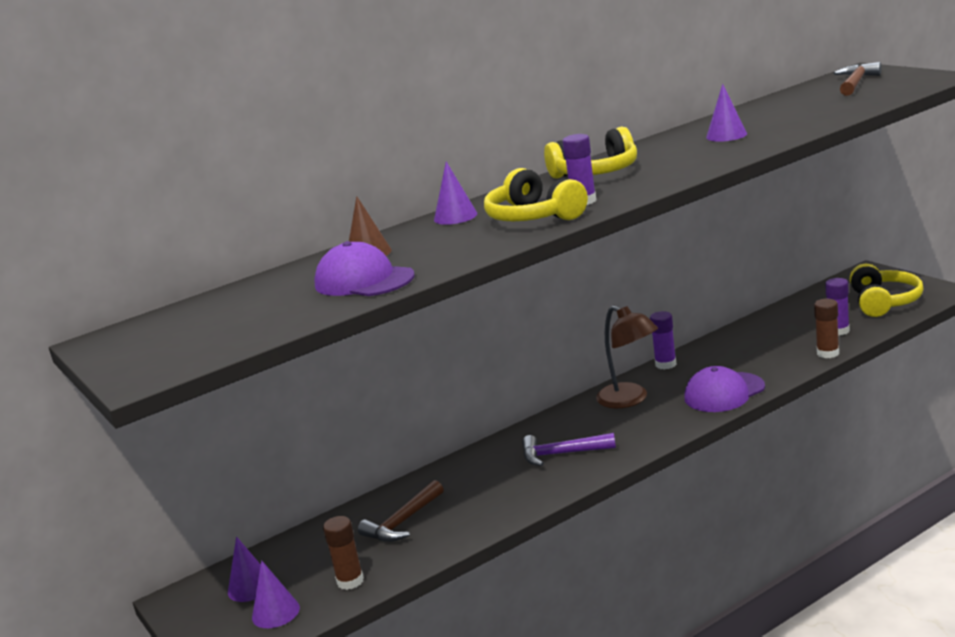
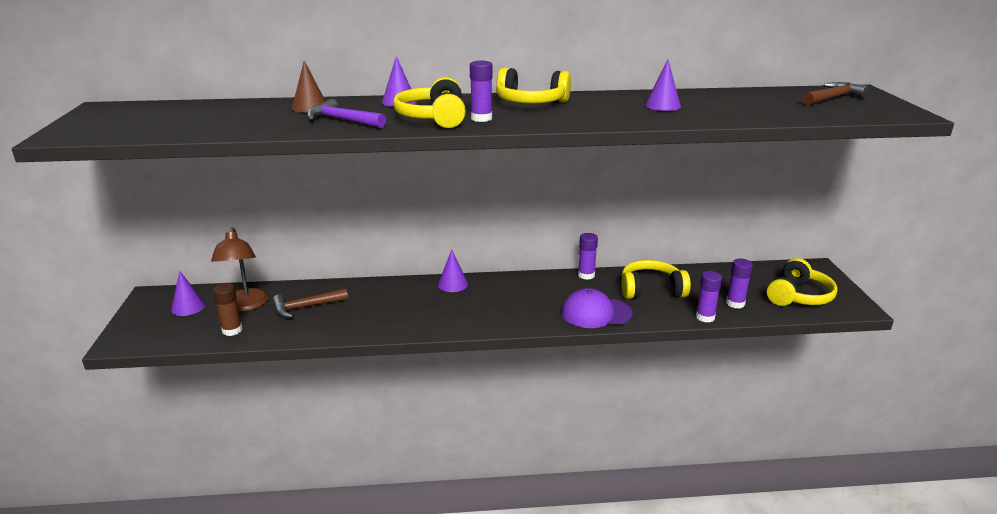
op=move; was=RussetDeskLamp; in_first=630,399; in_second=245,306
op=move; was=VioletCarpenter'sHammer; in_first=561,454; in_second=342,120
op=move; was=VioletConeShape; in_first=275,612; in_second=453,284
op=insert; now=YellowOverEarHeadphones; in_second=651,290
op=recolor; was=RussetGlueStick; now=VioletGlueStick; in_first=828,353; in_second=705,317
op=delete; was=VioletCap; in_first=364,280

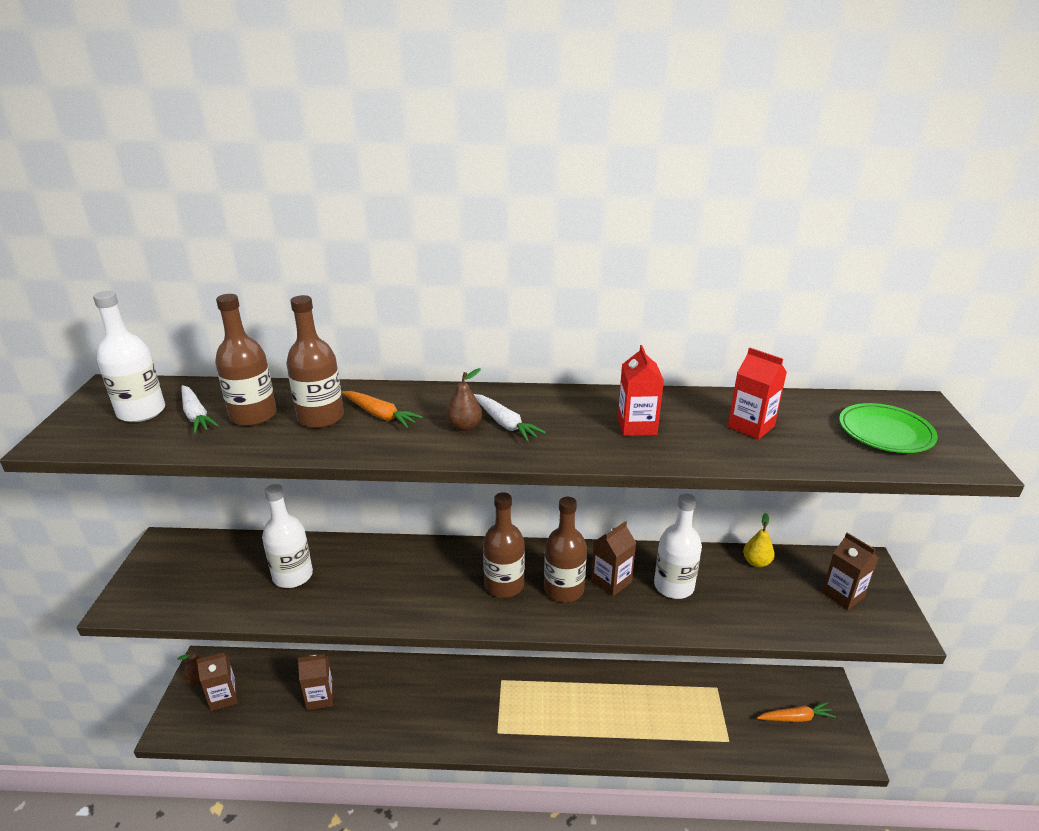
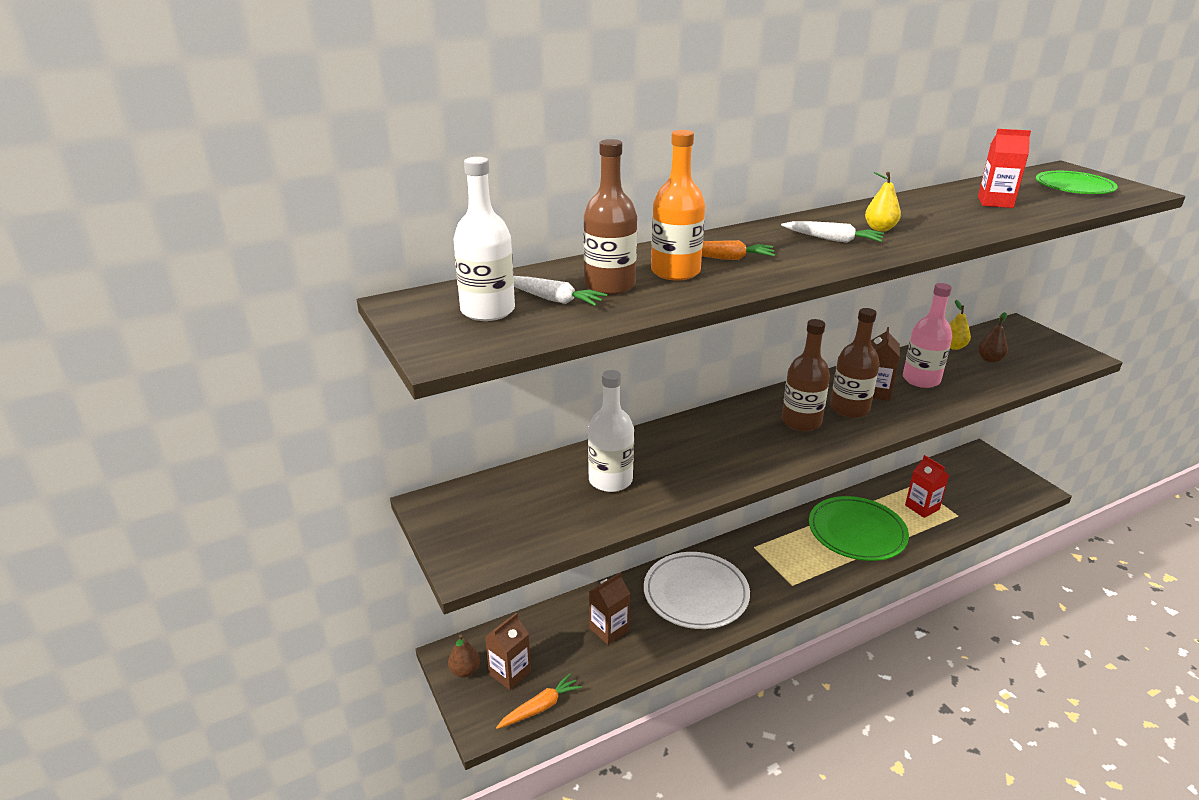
op=move; was=OrangeRootVegetable; in_first=795,718; in_second=540,707
op=insert; now=PureWhitePlate; in_second=696,594
op=recolor; was=RussetBottle; now=OrangeBottle; in_first=320,417; in_second=675,272
op=insert; now=GreenPlate; in_second=857,532
op=insert; now=YellowPear; in_second=880,229
op=recolor; was=PureWhiteBottle; now=RosyBottle; in_first=674,586; in_second=921,379
op=move; was=RedJuiceCarton; in_first=637,426; in_second=922,507
op=move; was=RussetPear; in_first=464,427; in_second=989,359
op=delete; was=RussetJuiceCarton; in_first=842,595

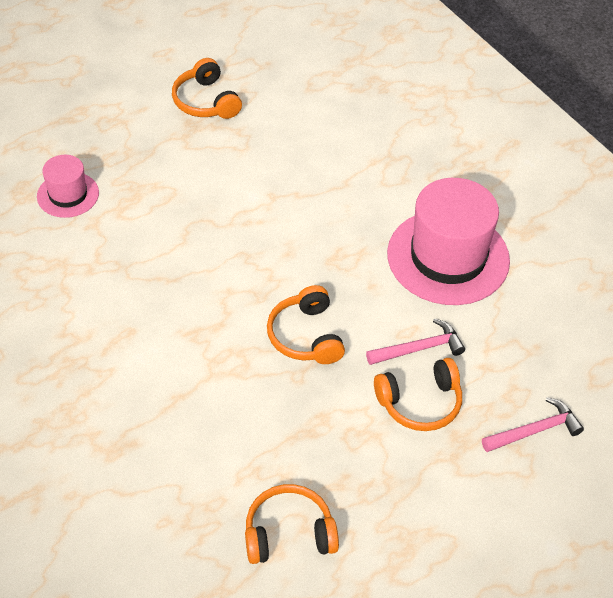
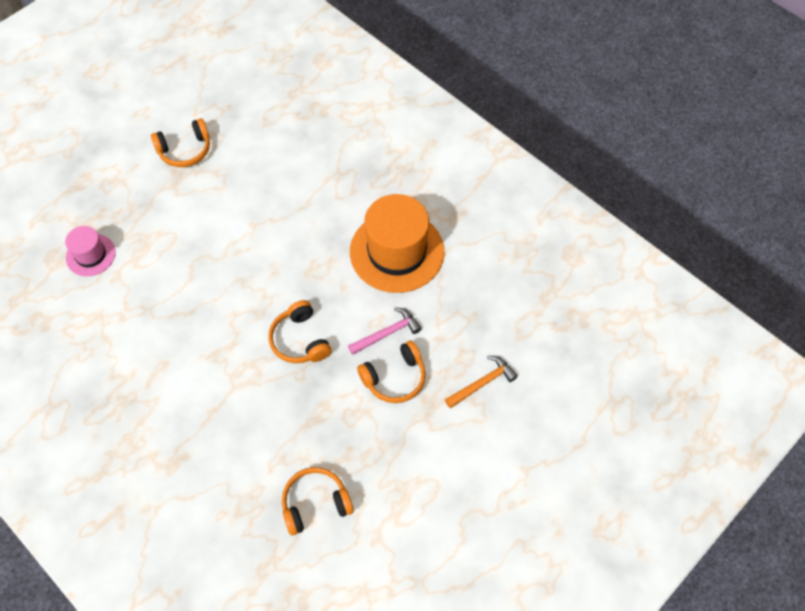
op=rotate; was=OrangeOverEarHeadphones; in_first=206,101; in_second=185,150; clockwise=-75
op=recolor; was=RosyHat; now=OrangeHat; in_first=448,257; in_second=397,251
op=recolor; was=RosyCarpenter'sHammer; now=OrangeCarpenter'sHammer; in_first=535,430; in_second=482,383

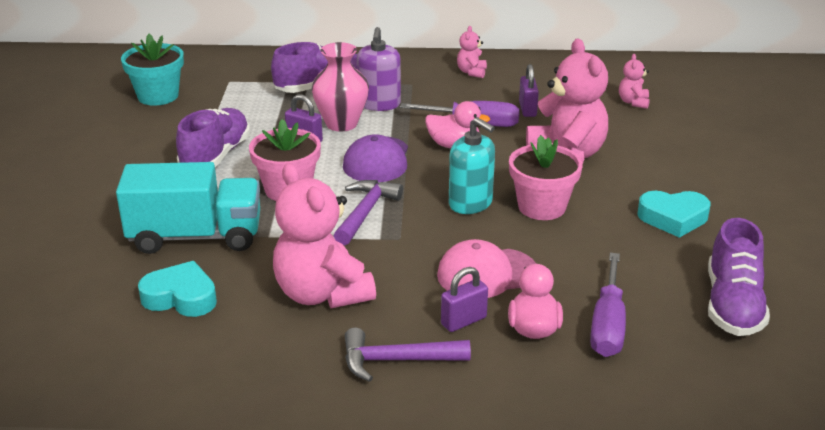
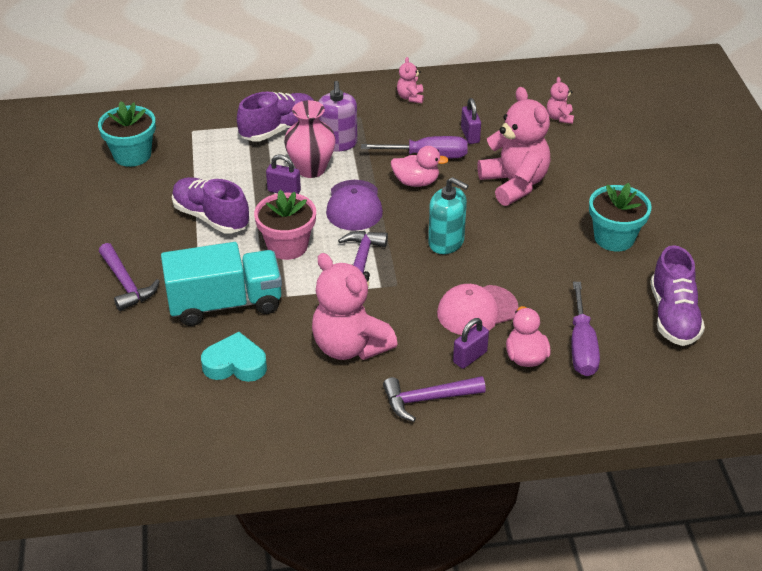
op=insert; now=VioletCarpenter'sHammer; in_second=126,284
op=rotate; was=VioletShoe; in_first=216,156; in_second=211,217; clockwise=-60
op=replace; was=AquaLoveHeart; now=AquaFlowerPot; in_first=673,218; in_second=614,238
op=delete; was=RosyFlowerPot; in_first=542,207

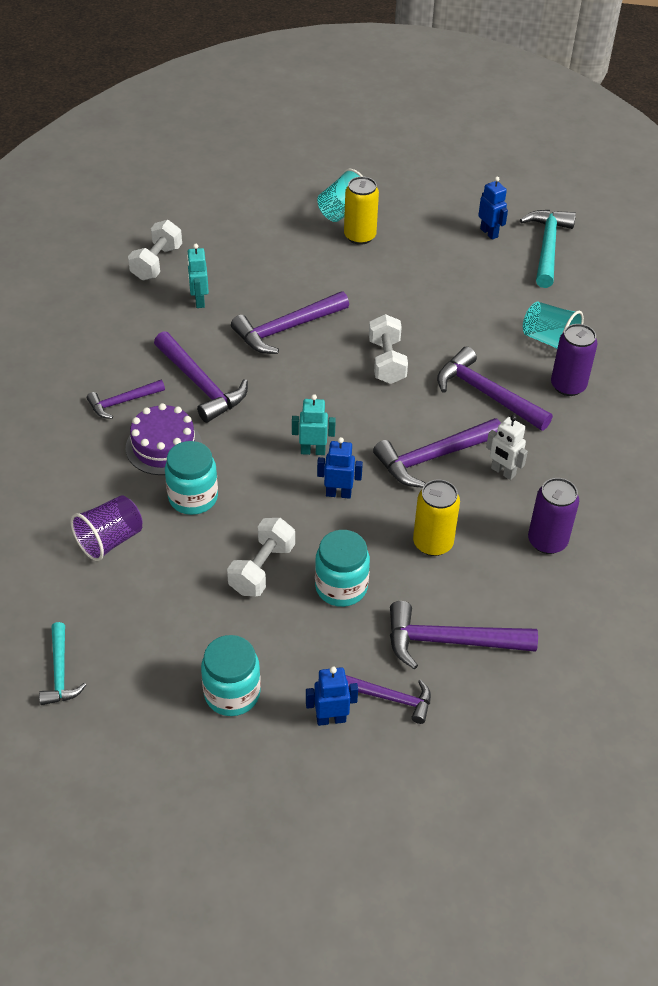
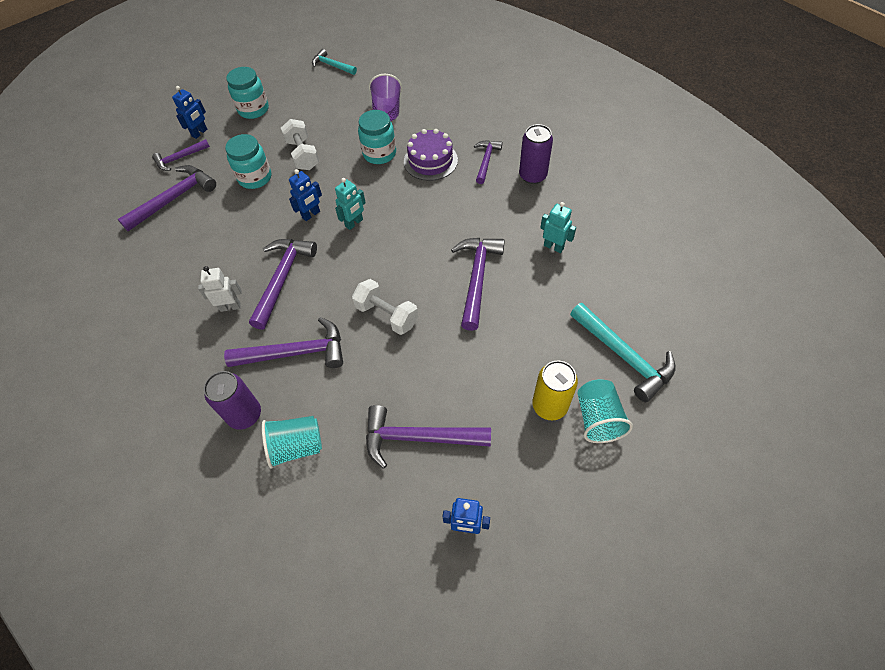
op=move; was=VioletCarpenter'sHammer; in_first=201,385; in_second=418,438
op=move; was=VioletSodaCan; in_first=547,541; in_second=532,176
op=move; was=AquaCarpenter'sHammer; in_first=547,247; in_second=624,356
op=delete; was=PureWhiteDumbbell; in_first=156,263
op=delete; was=YellowSodaCan; in_first=433,543

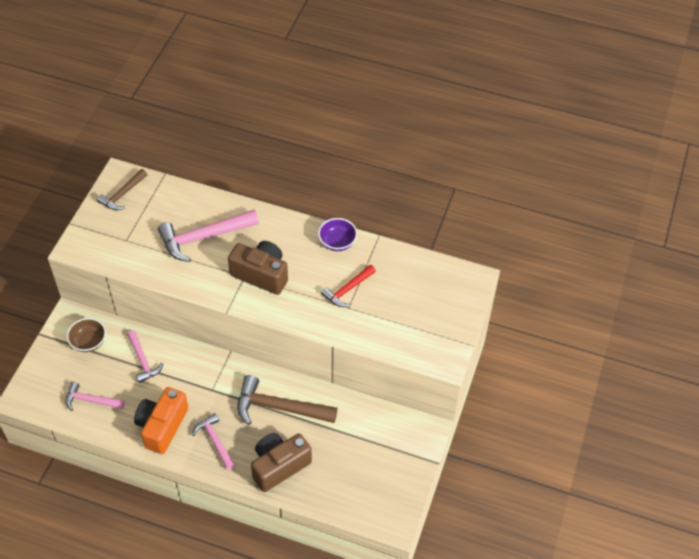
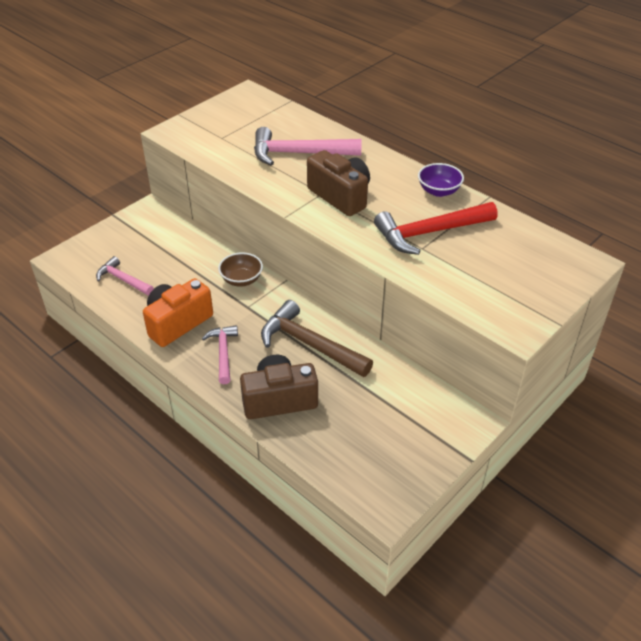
op=move; was=RussetServingBowl; in_first=88,342; in_second=241,280
op=resize; was=RedCarpenter'sHammer; in_first=348,289; in_second=430,232; ratio=1.69
op=delete; was=RussetCarpenter'sHammer; in_first=122,194
op=delete; was=RosyCarpenter'sHammer; in_first=143,361

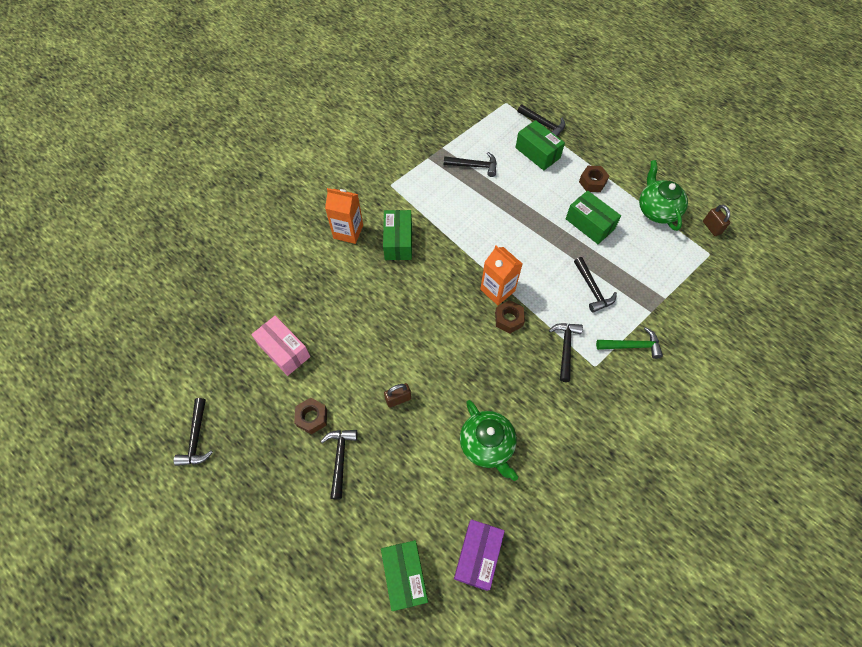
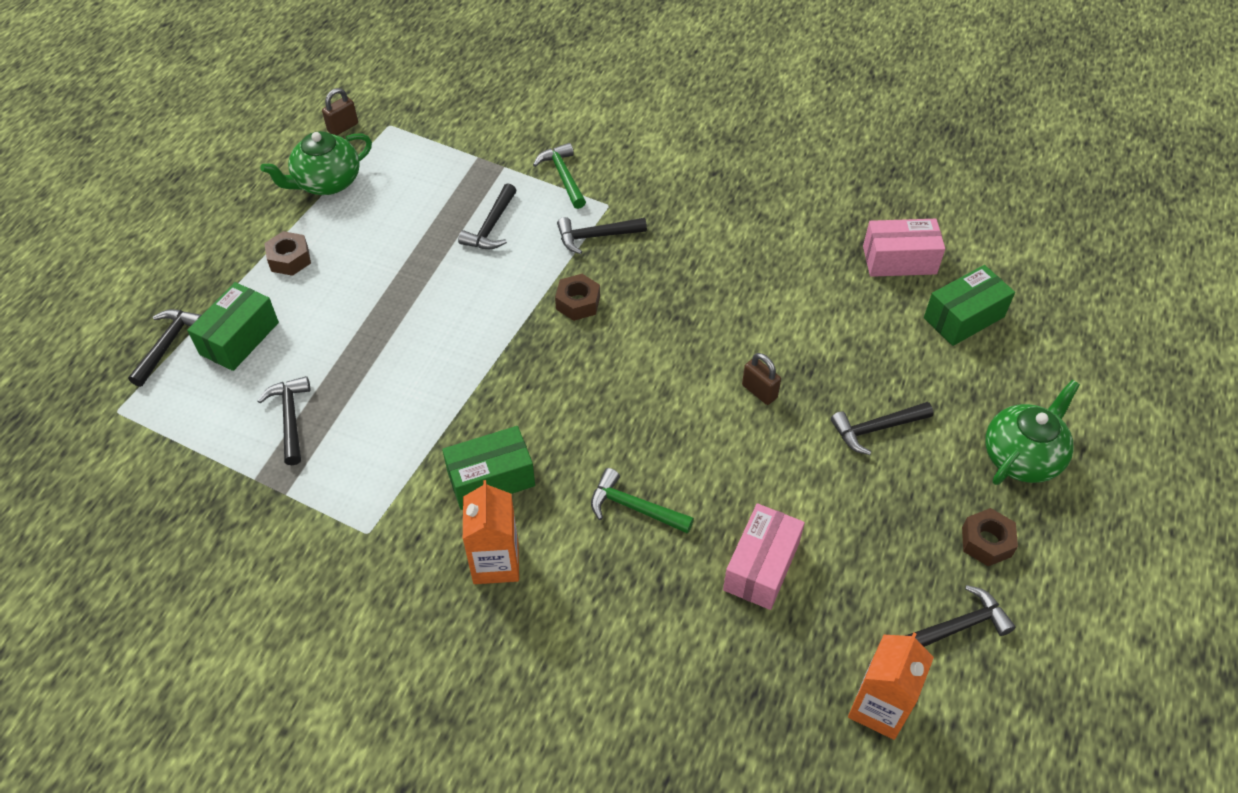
op=rotate; was=BlackCarpenter'sHammer; in_first=592,289; in_second=491,226; clockwise=150
op=insert; now=GreenCarpenter'sHammer; in_second=634,507
op=move; was=OrangeJuiceCarton; in_first=497,290; in_second=879,707
op=recolor; was=VioletParcel; now=RosyParcel; in_first=478,556; in_second=899,260
op=move; was=RussetHexagonNut; in_first=312,417; in_second=986,542
op=move; was=GreenChinaTeapot; in_first=487,445; in_second=1022,457
op=delete; was=GreenParcel; in_first=589,224

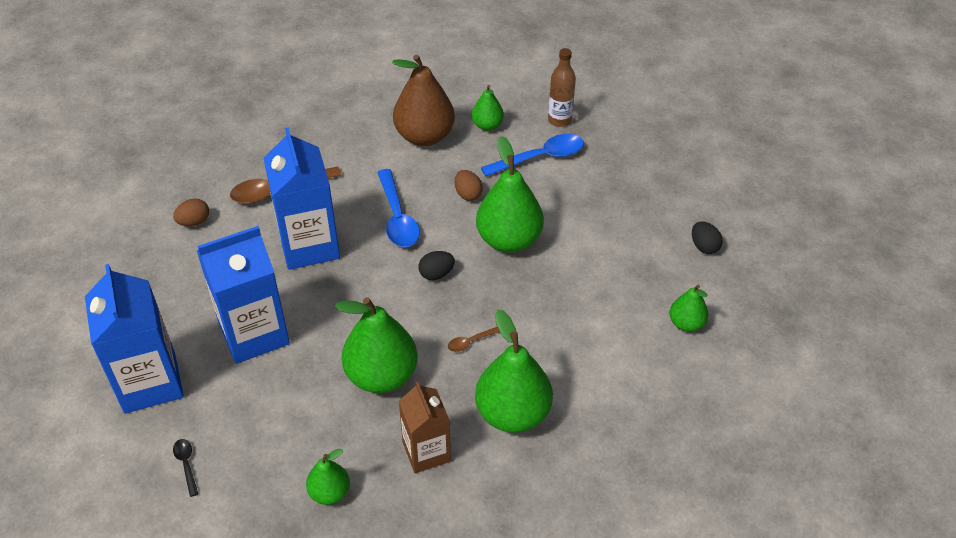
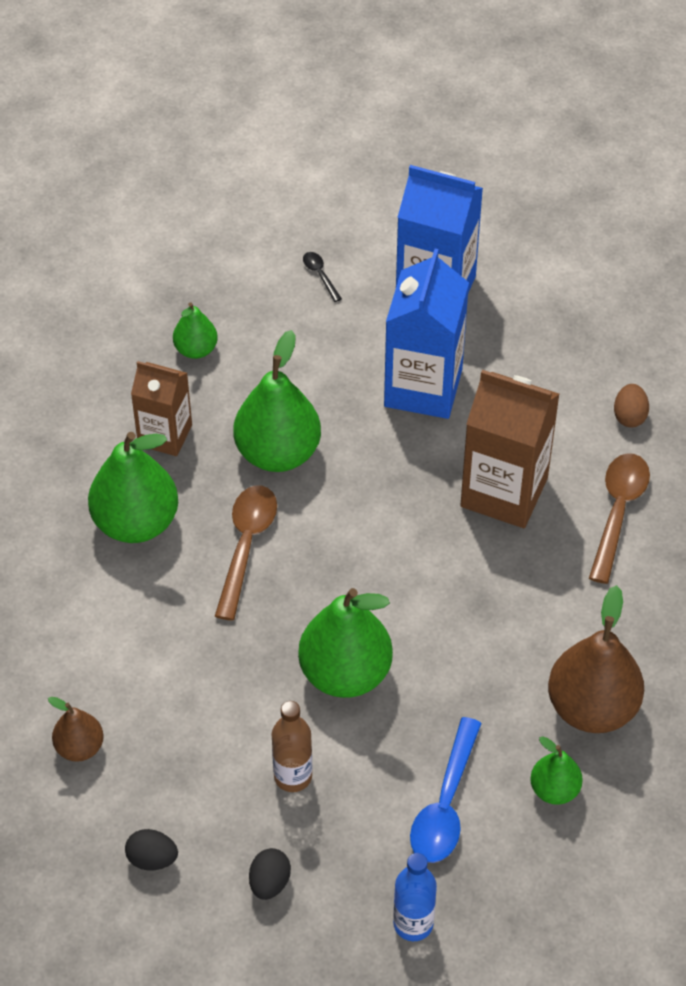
op=recolor; was=GreenPear; now=RussetPear; in_first=686,323; in_second=80,747
op=resize; was=RussetSpoon; in_first=471,342; in_second=246,546; ratio=2.11
op=move; was=BlackEggShape; in_first=436,274; in_second=269,882
op=move; was=RussetBottle; in_first=559,120; in_second=293,776
op=rotate; was=BlackSpoon; in_first=186,464; in_second=320,275; clockwise=-135
op=insert; now=BlueBottle; in_second=413,924
op=recolor; was=BlueJuiceCarton; now=RussetJuiceCarton; in_first=309,245; in_second=504,492
op=delete; was=BlueSpoon; in_first=397,217
op=delete; was=RussetEggShape; in_first=468,194

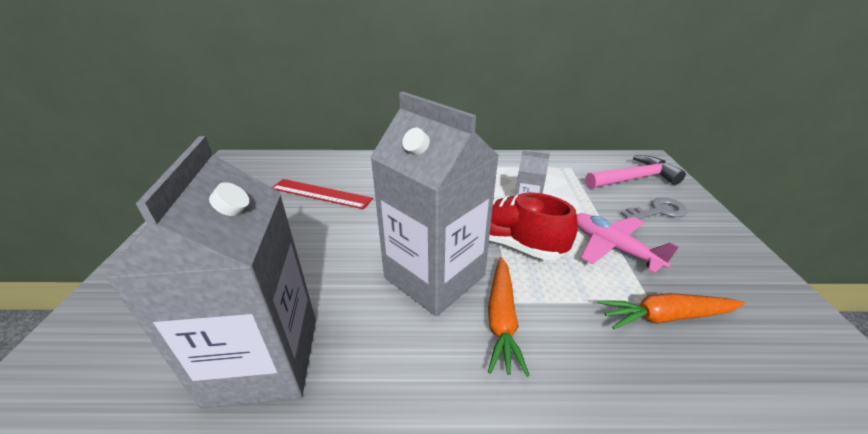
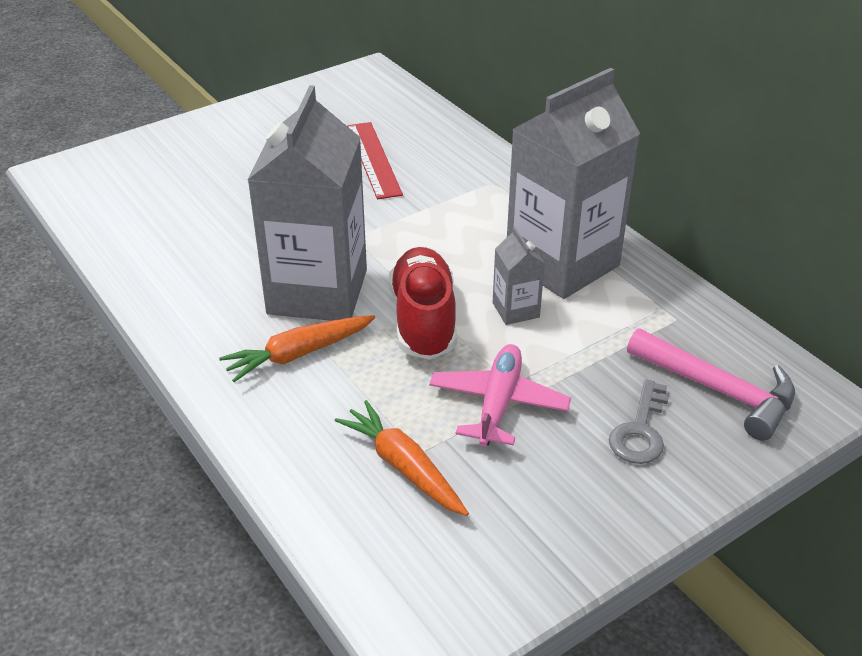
op=move; was=GrayJuiceCarton; in_first=264,360; in_second=562,263
op=rotate; was=GrayKey; in_first=658,211; in_second=640,431; clockwise=75

